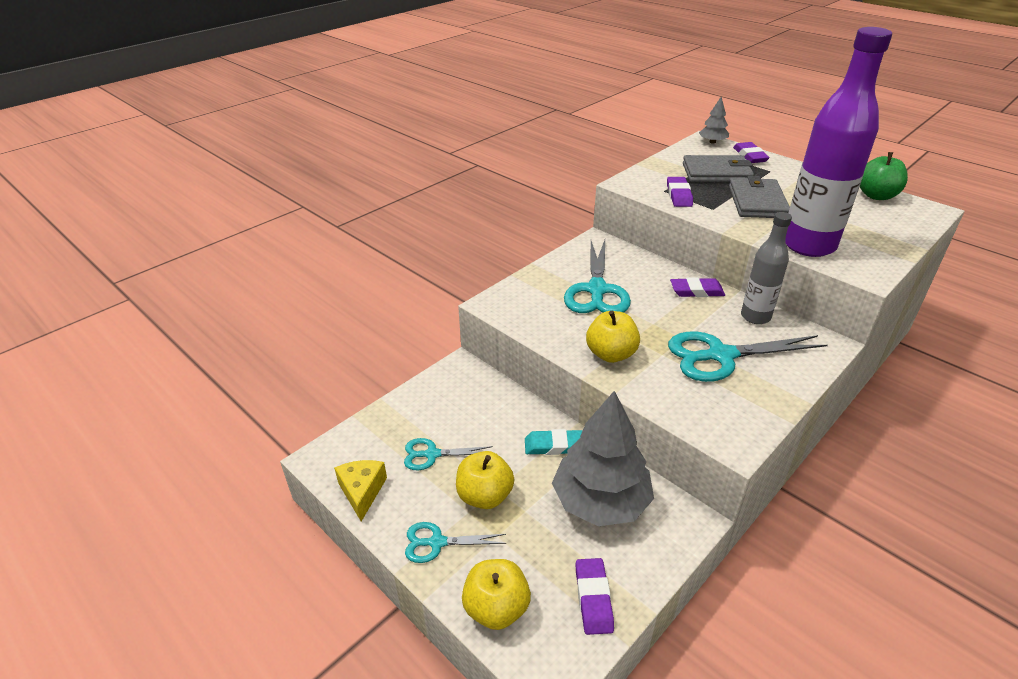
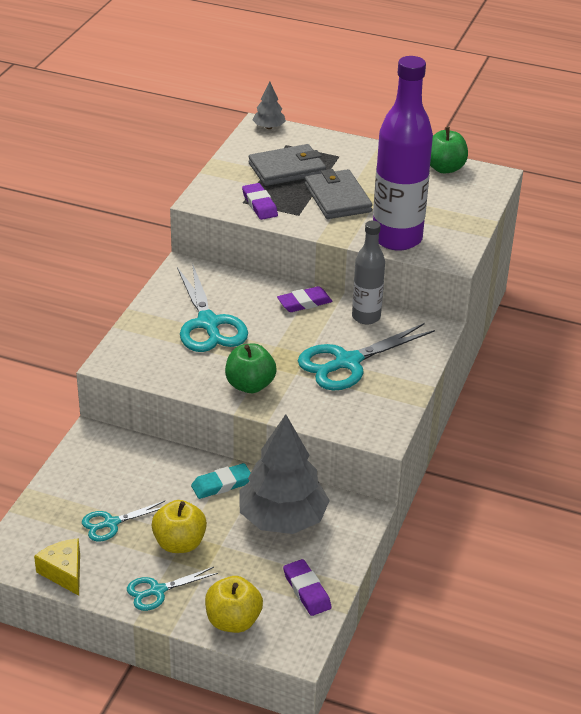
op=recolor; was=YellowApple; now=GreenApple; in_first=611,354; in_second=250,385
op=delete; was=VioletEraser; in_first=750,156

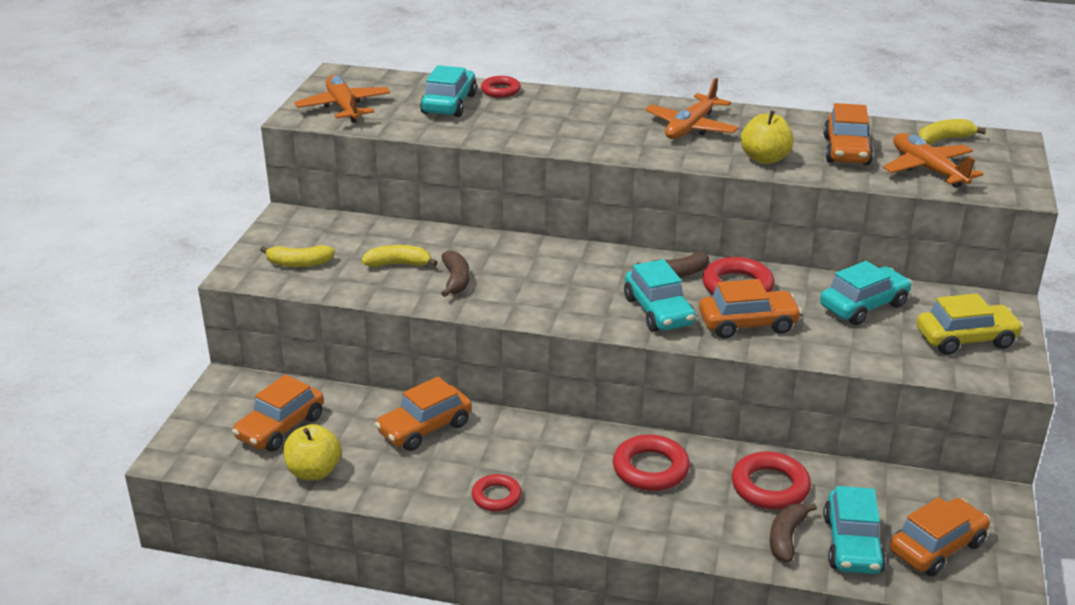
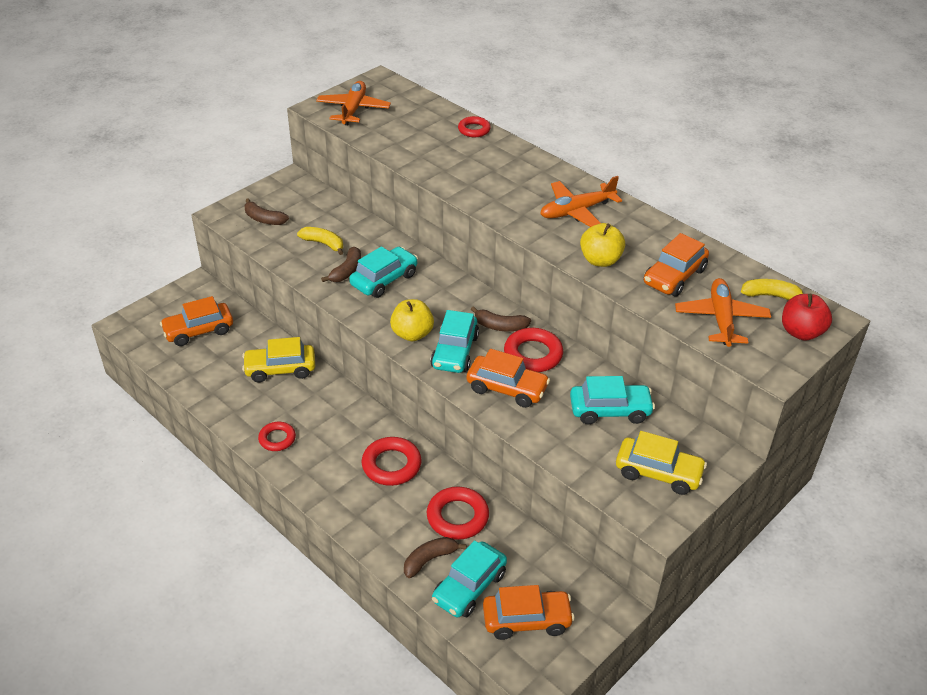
op=recolor; was=OrangeToyCar; now=YellowToyCar; in_first=425,428; in_second=280,369
op=recolor; was=YellowBananaFruit; now=RussetBananaFruit; in_first=299,263; in_second=264,219
op=move; was=AquaToyCar; in_first=449,104; in_second=384,280
op=move; was=YellowApple; in_first=314,471; in_second=412,334
op=insert; now=RedApple; in_second=801,332

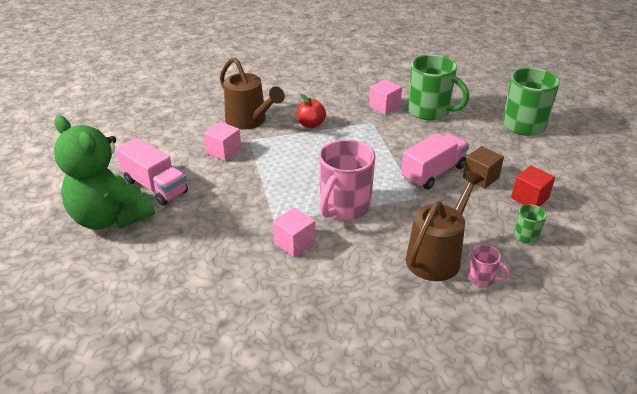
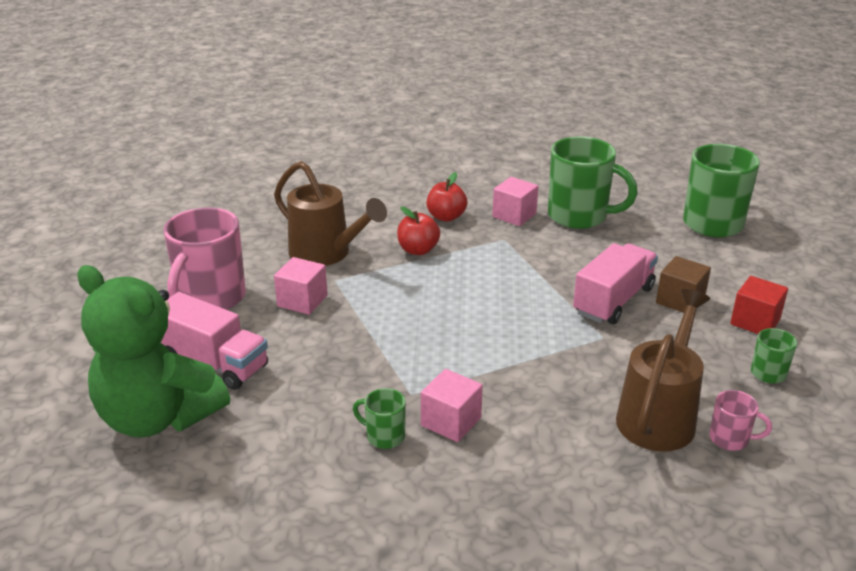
op=move; was=RosyTeaMug; in_first=344,207; in_second=210,298
op=insert; now=GreenTeaMug; in_second=384,436
op=insert; now=RedApple; in_second=446,217

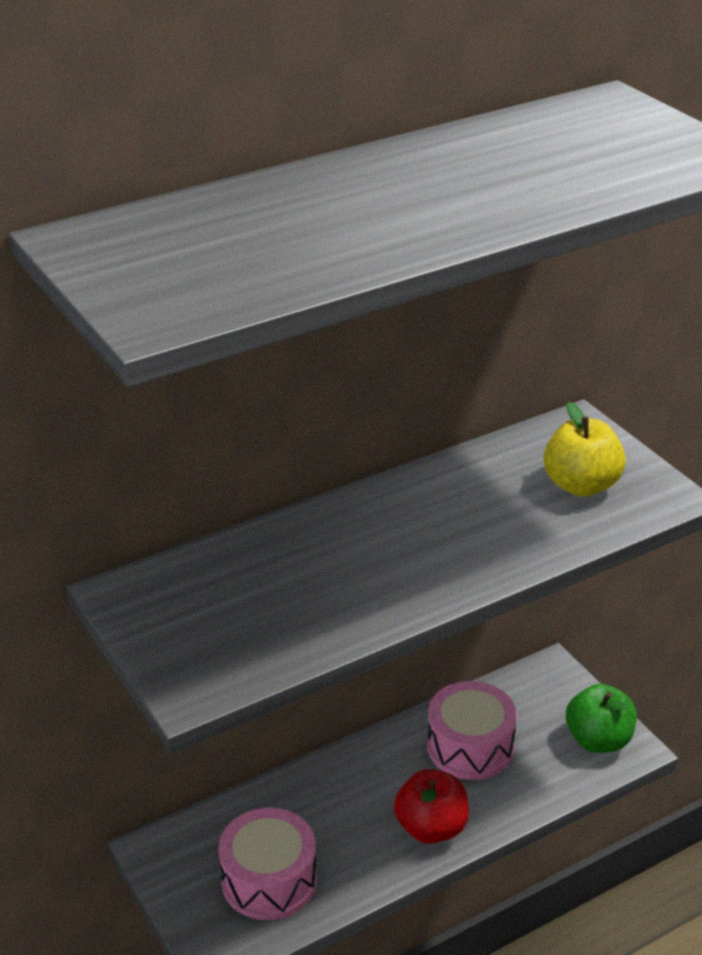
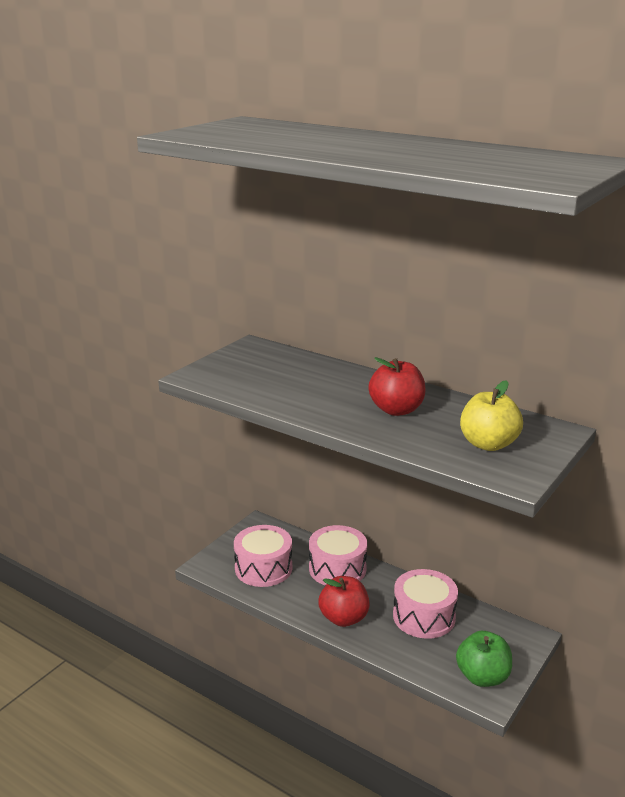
op=insert; now=RosyToyDrum; in_second=337,569
op=insert; now=RedApple; in_second=396,410

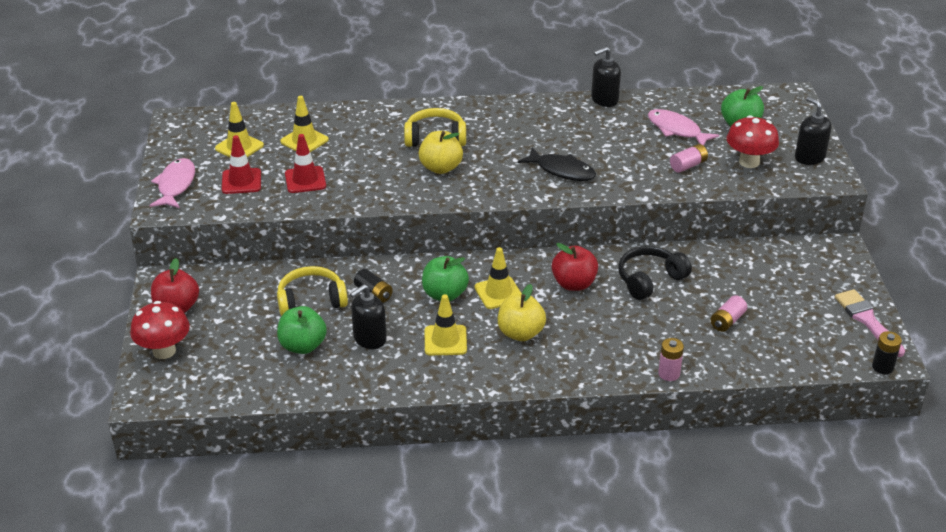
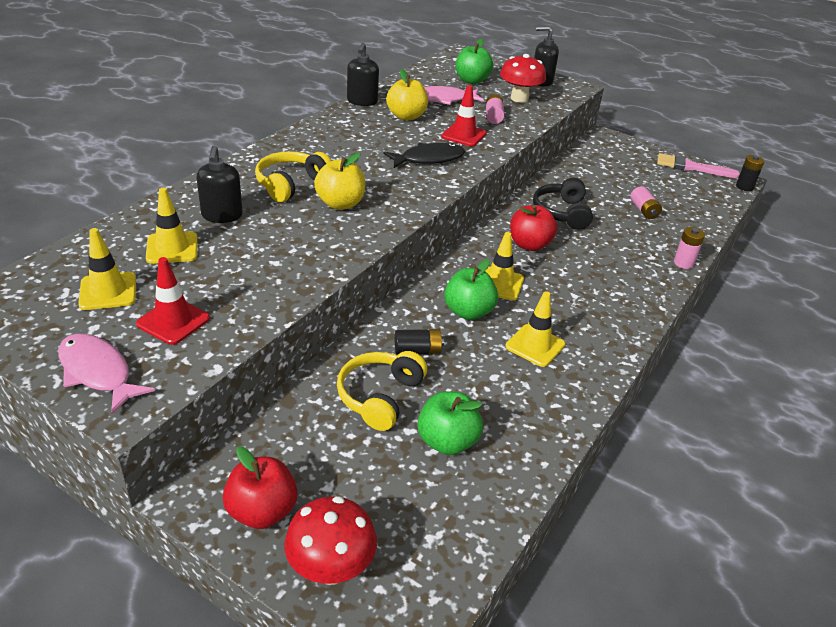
op=move; was=BlackPumpBottle; in_first=369,339; in_second=222,215
op=move; was=YellowApple; in_first=520,333; in_second=406,116
op=move; was=RedTrafficCone; in_first=305,180; in_second=463,135

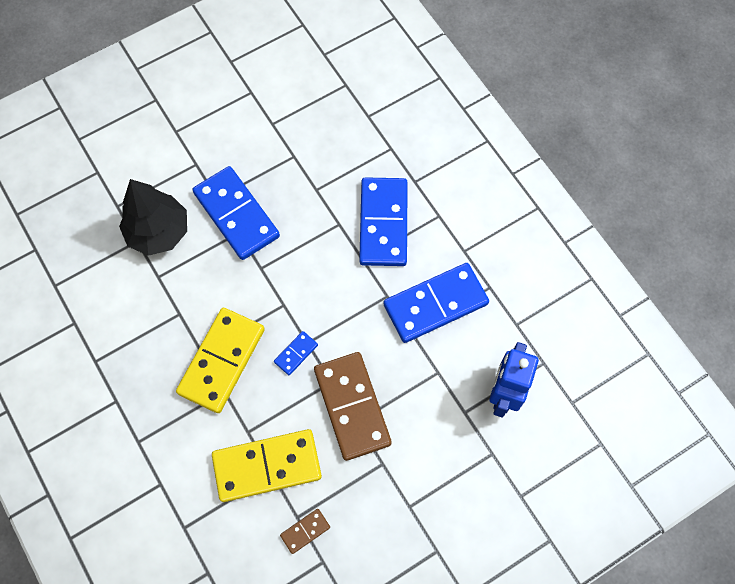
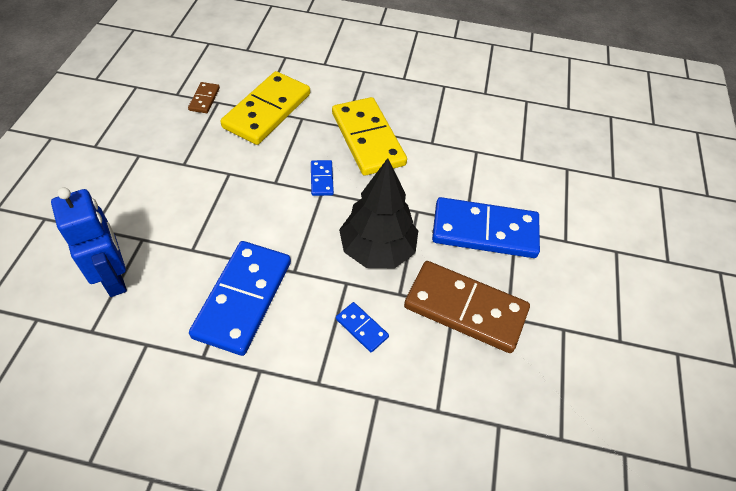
op=resize; was=BlueDominoPiece; in_first=383,223; in_second=361,328; ratio=0.44
op=move; was=BlackTree; in_first=158,232; in_second=377,250
op=move; was=RussetDominoPiece; in_first=352,406; in_second=465,308

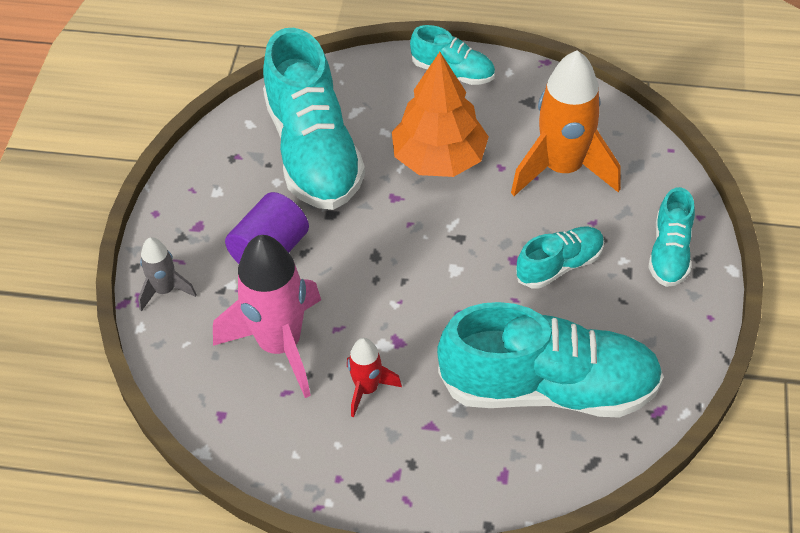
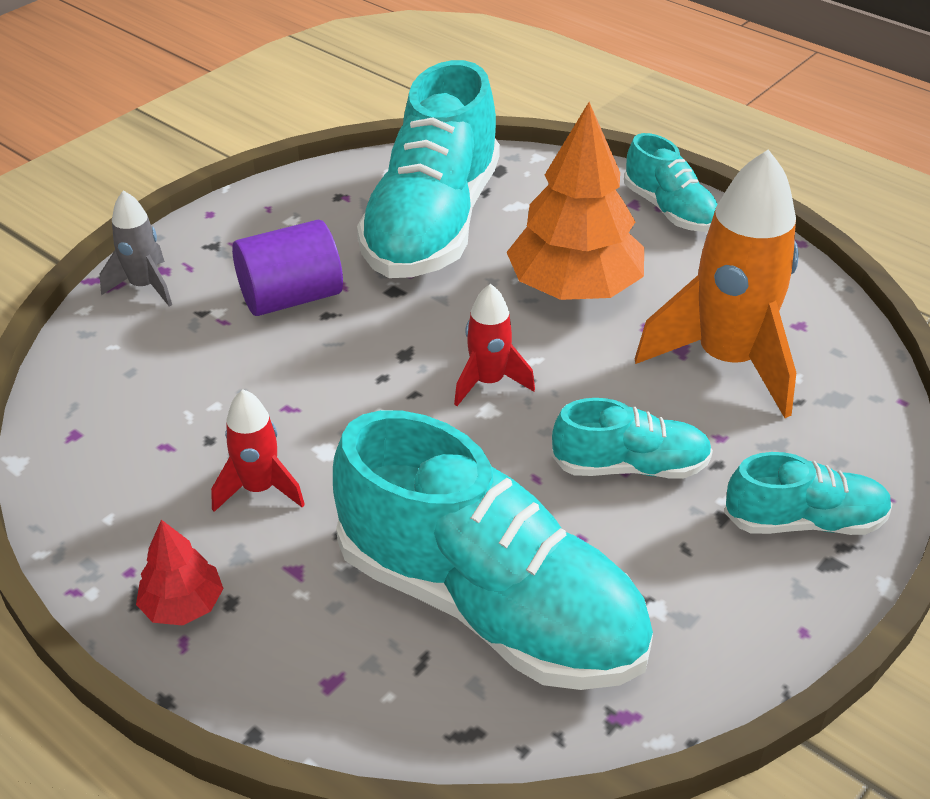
op=insert; now=RedTree; in_second=183,605
op=insert; now=RedSpaceship; in_second=488,382
op=rotate; was=AquaShoe; in_first=669,253; in_second=804,521; clockwise=-135
op=delete; was=RosySpaceship; in_first=280,345

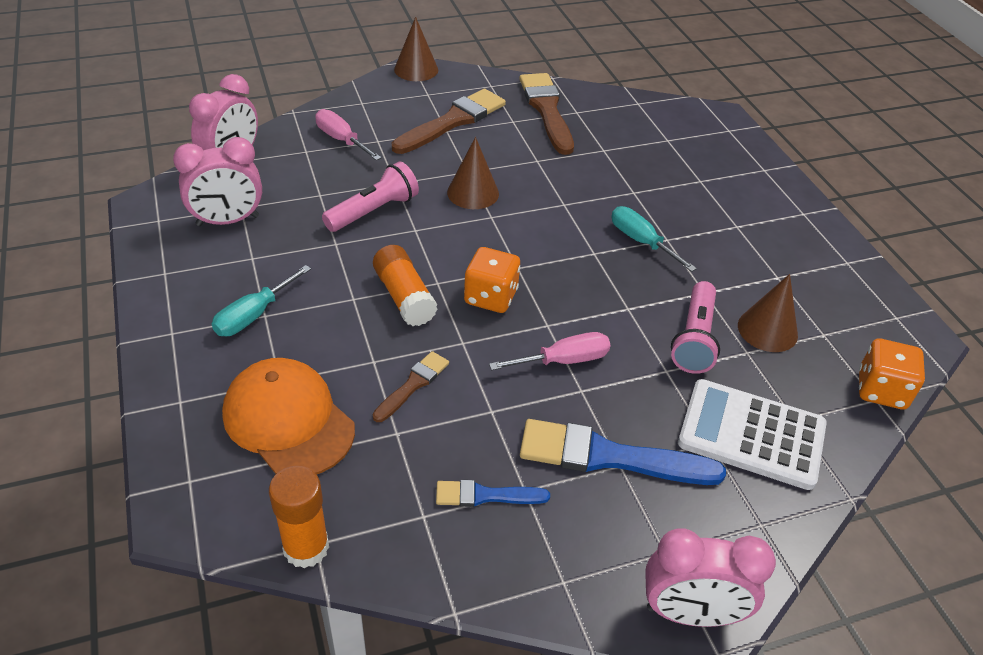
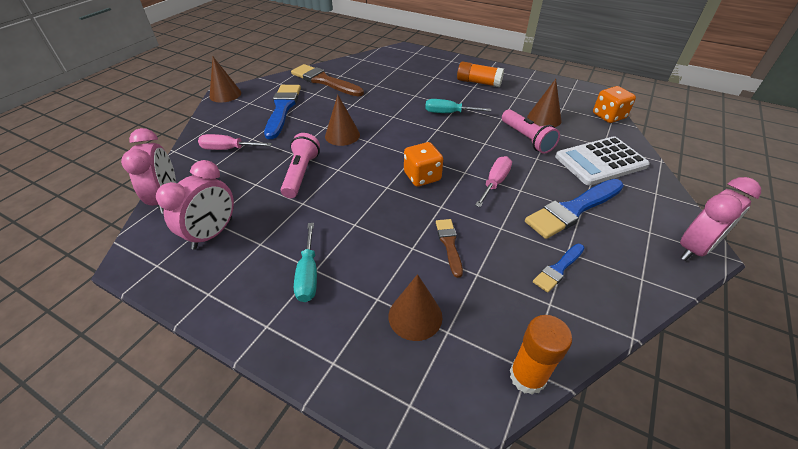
op=recolor; was=RussetPaintbrush; now=BluePaintbrush; in_first=452,122; in_second=282,109
op=replace; was=OrangeCap; now=RussetConeShape; in_first=288,421; in_second=415,316
op=move; was=OrangeGlueStick; in_first=404,297; in_second=478,82

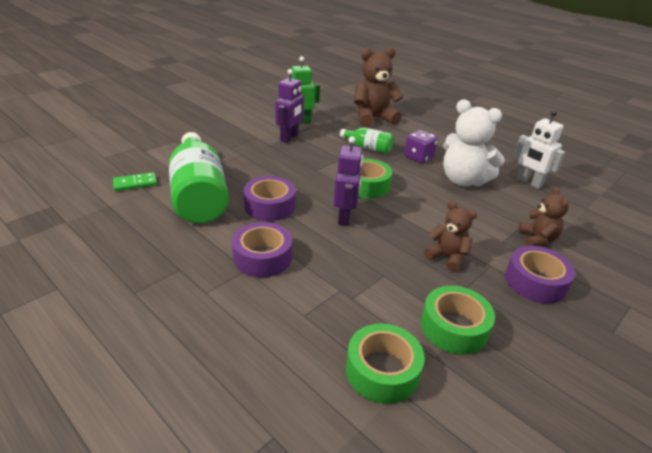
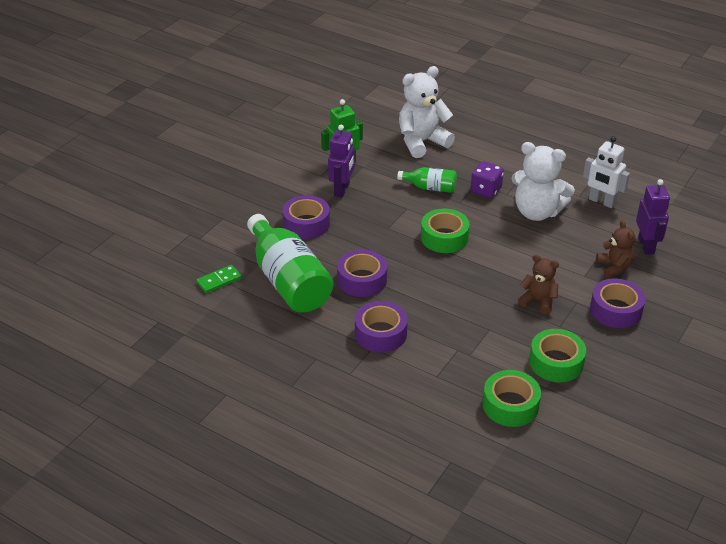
op=insert; now=VioletTape; in_second=306,224
op=recolor; was=RussetStuffedBear; now=PureWhiteStuffedBear; in_first=373,118; in_second=422,142
op=move; was=VioletRobotFigure; in_first=345,217; in_second=646,246

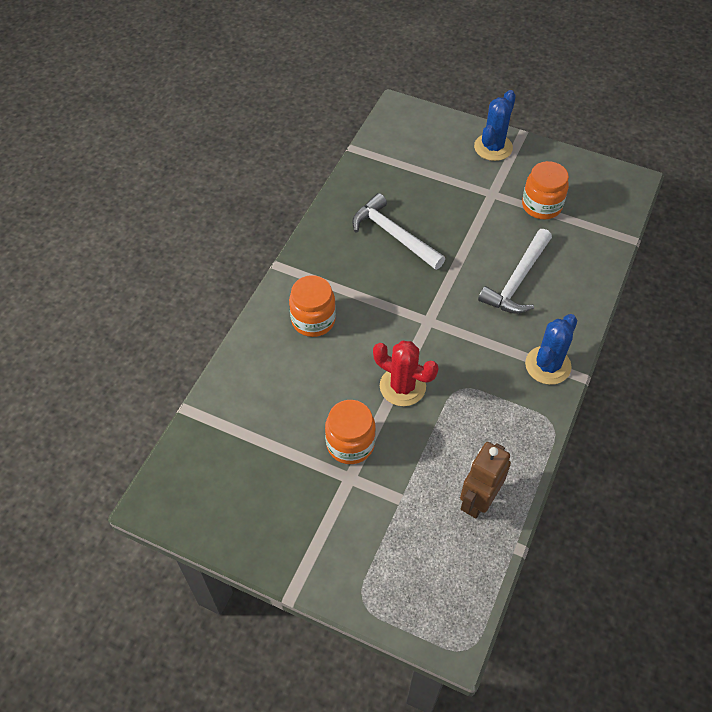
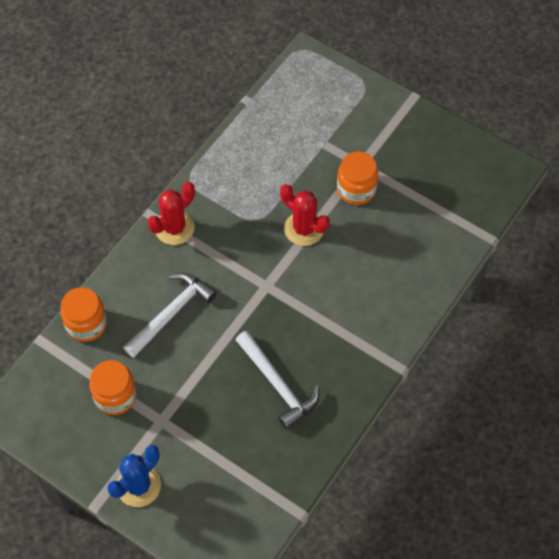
op=move; was=OrangeJamJar; in_first=313,320; in_second=86,324
op=recolor; was=BlueCactus; now=RedCactus; in_first=548,365; in_second=174,228
op=delete; was=RussetRobotFigure; in_first=478,500

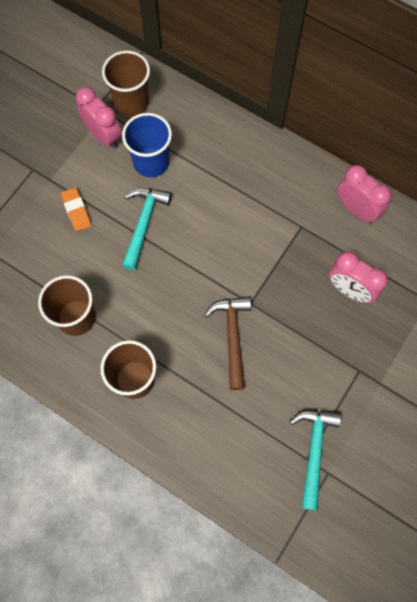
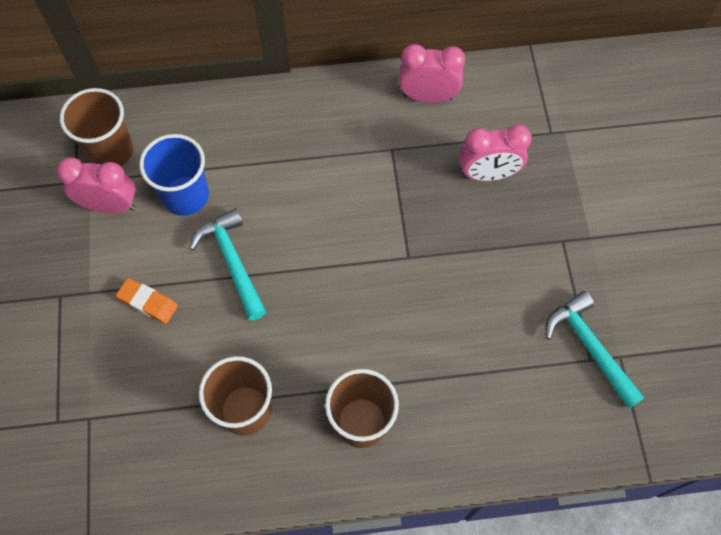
op=delete; was=RussetCarpenter'sHammer; in_first=232,337

